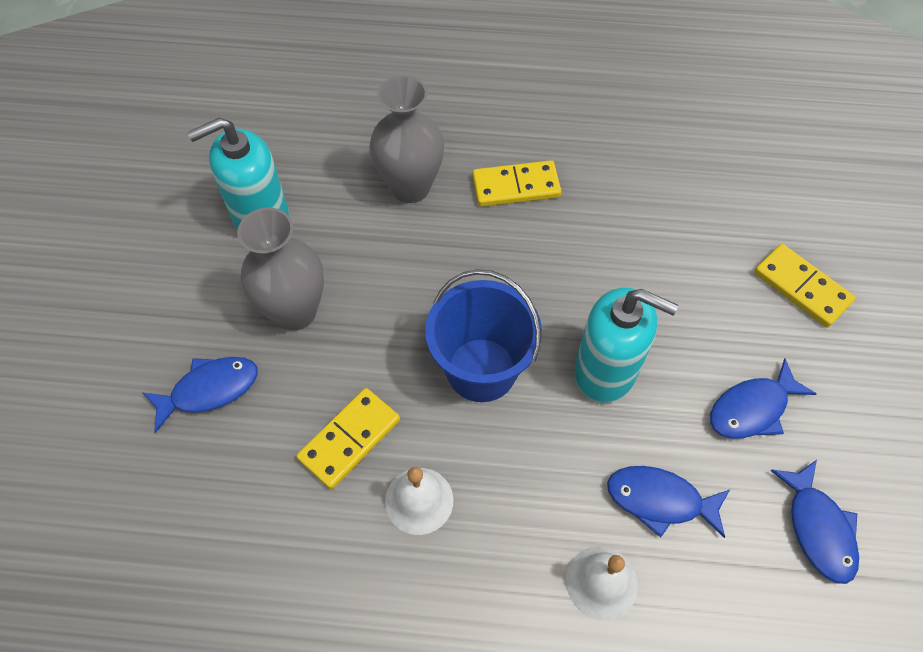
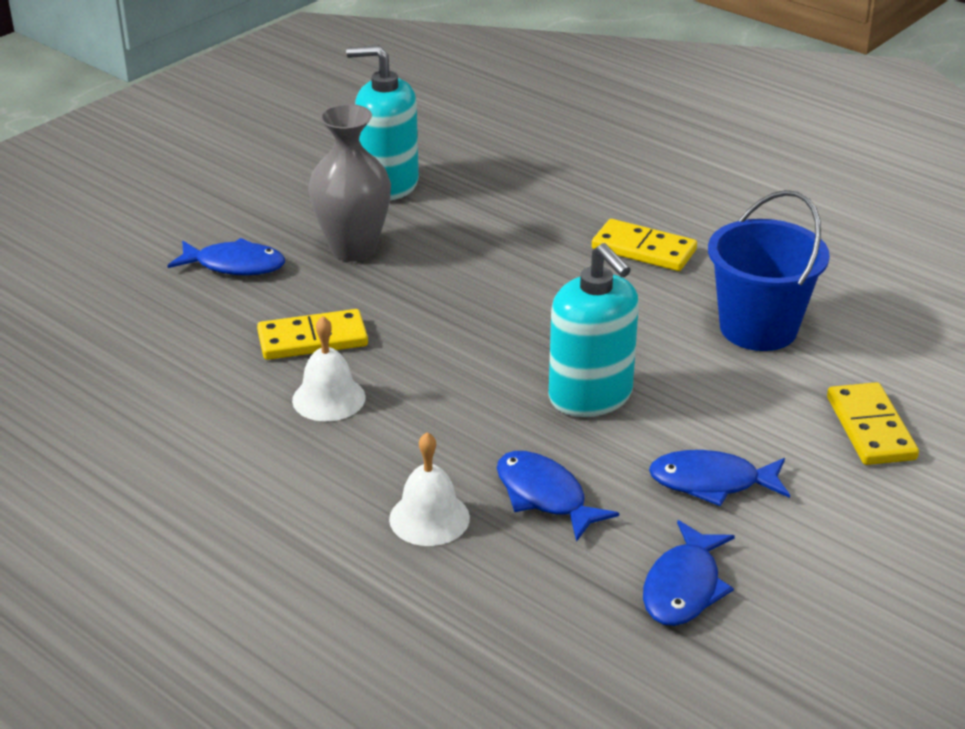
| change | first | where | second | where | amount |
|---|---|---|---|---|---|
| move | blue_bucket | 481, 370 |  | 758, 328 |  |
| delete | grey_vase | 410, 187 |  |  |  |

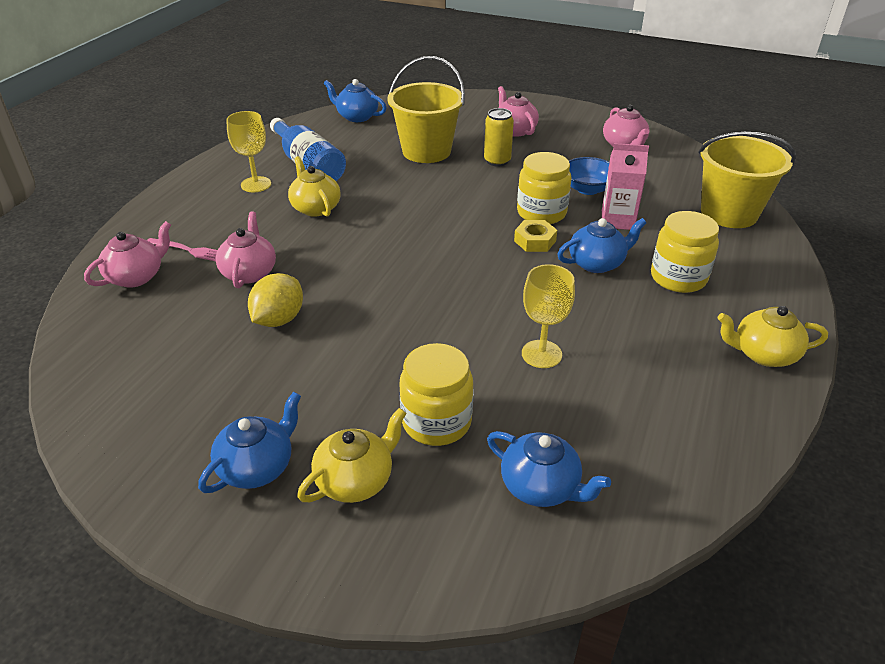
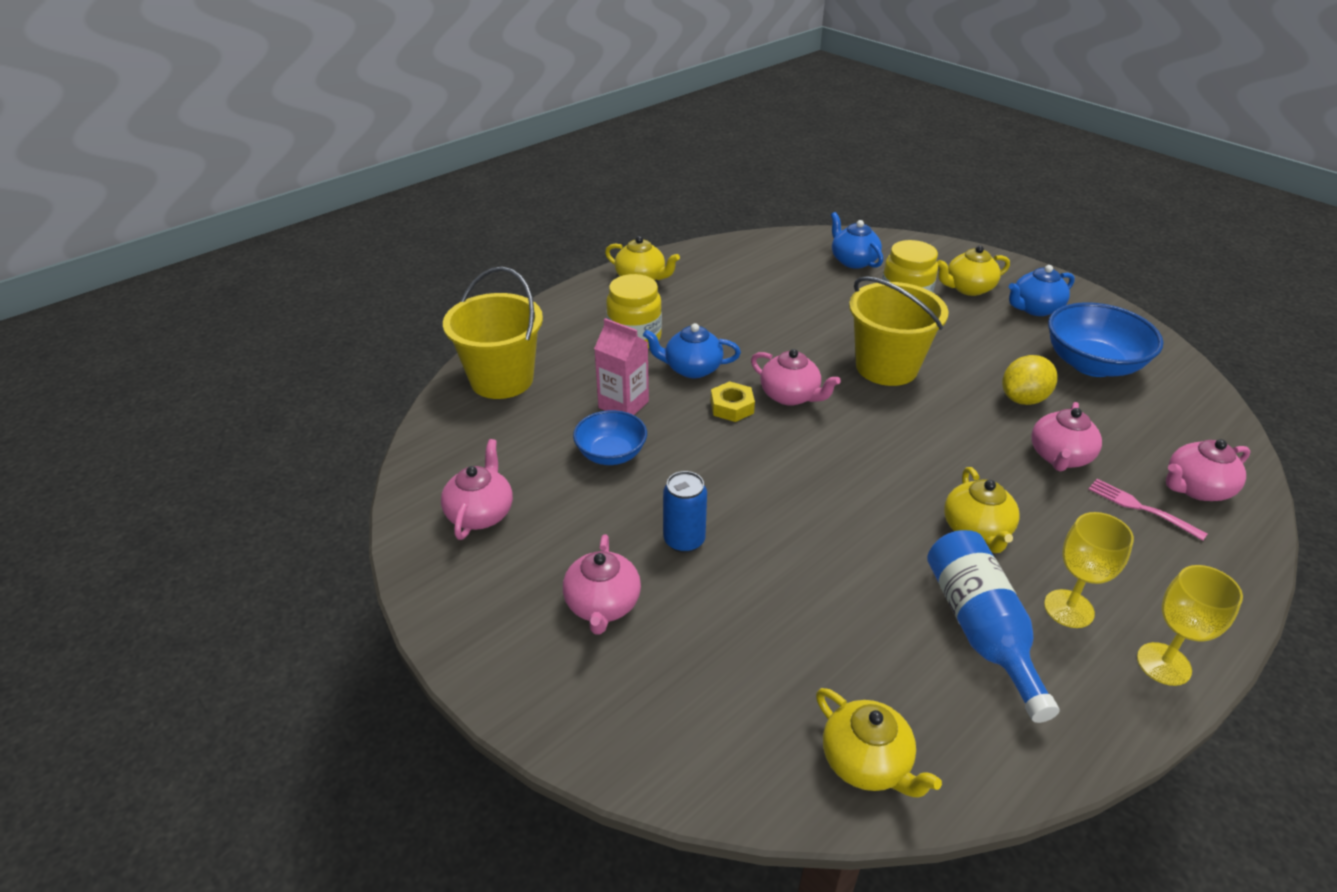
| change | first | where | second | where | amount |
|---|---|---|---|---|---|
| recolor | yellow_can | 497, 161 | blue_can | 684, 540 |  |
| insert |  |  | pink_teapot | 790, 396 |  |
| recolor | blue_teapot | 356, 117 | yellow_teapot | 866, 762 |  |
| move | yellow_bucket | 426, 151 |  | 886, 367 |  |
| insert |  |  | blue_bowl | 1092, 364 |  |
| move | yellow_goblet | 541, 354 |  | 1163, 664 |  |
| delete | yellow_jar | 541, 213 |  |  |  |

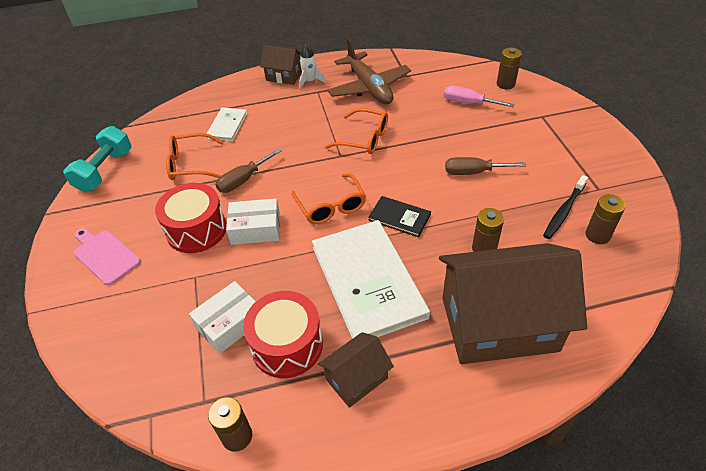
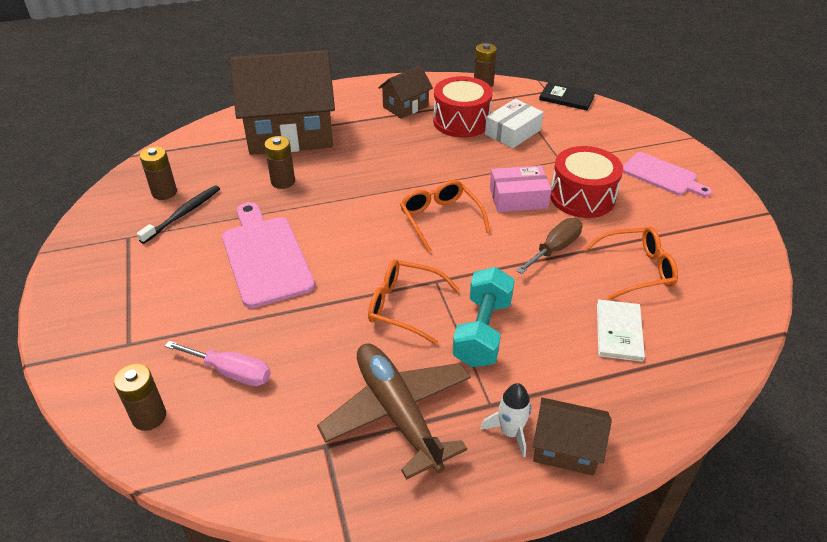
| change | first | where | second | where | amount |
|---|---|---|---|---|---|
| replace | brown_screwdriver | 474, 172 | pink_cutting_board | 265, 257 |  |
| move | turquoise_dumbbell | 105, 171 |  | 482, 331 |  |
| recolor | white_box | 255, 228 | pink_box | 518, 198 |  |
| move | black_book | 399, 217 |  | 566, 98 |  |
| delete | white_book | 367, 281 |  |  |  |

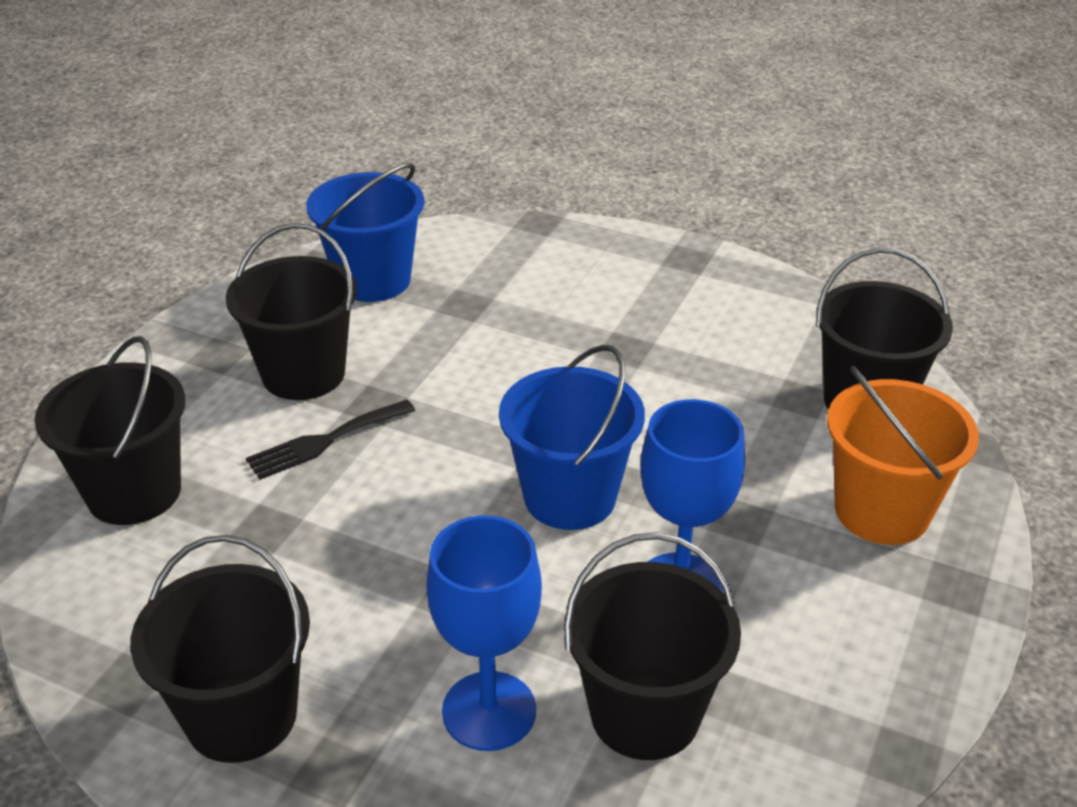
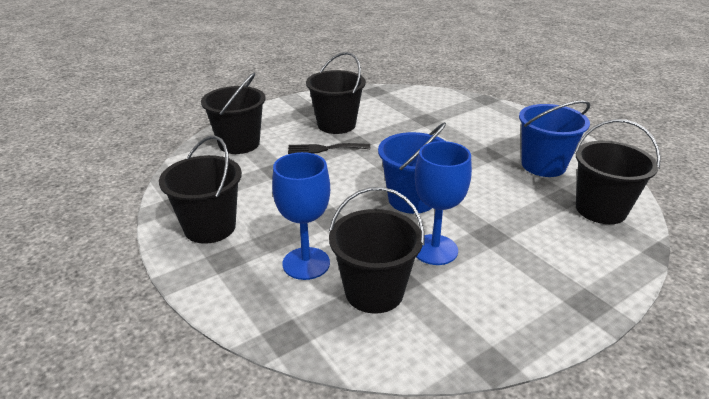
| change | first | where | second | where | amount |
|---|---|---|---|---|---|
| move | blue_bucket | 373, 280 |  | 543, 165 |  |
| delete | orange_bucket | 882, 511 |  |  |  |

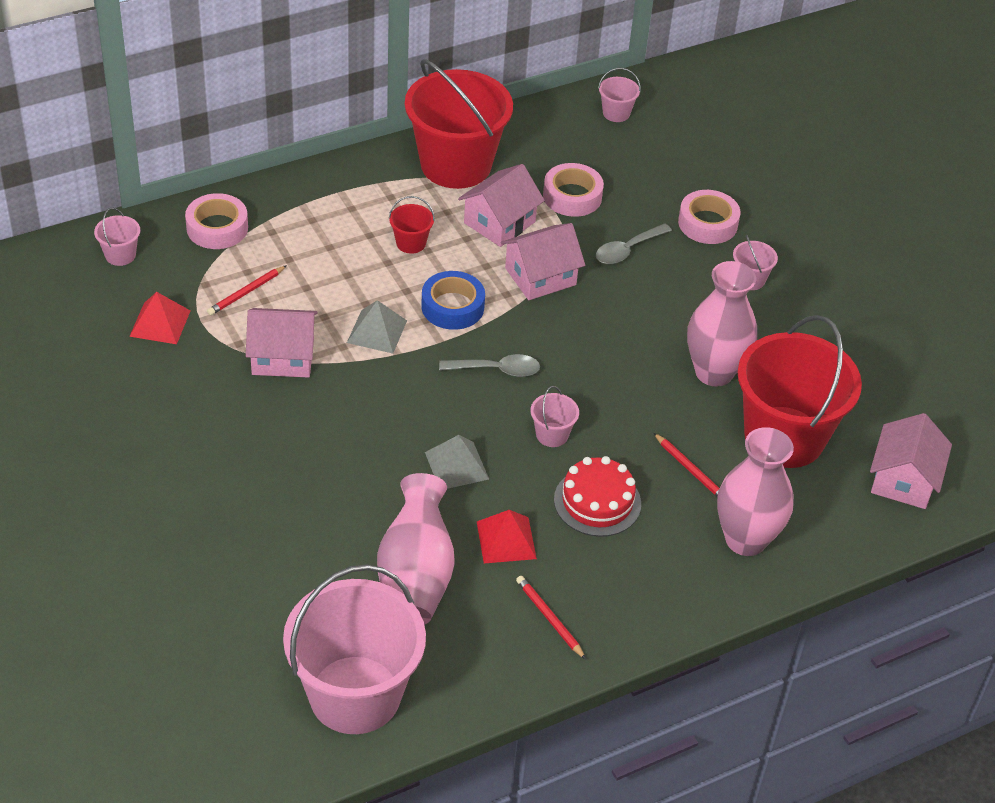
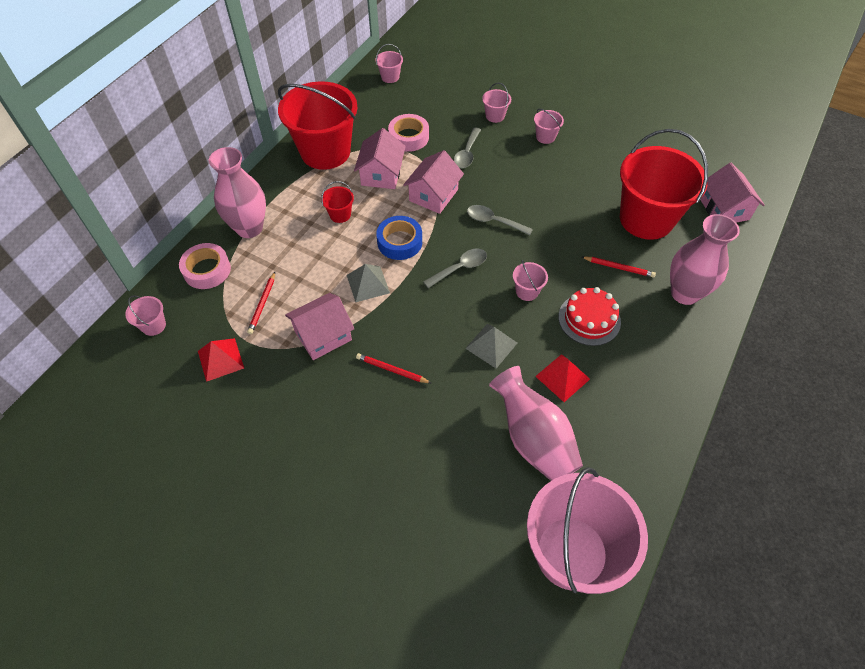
| change | first | where | second | where | amount |
|---|---|---|---|---|---|
| move | pink_vase | 714, 372 |  | 249, 228 |  |
| move | red_pencil | 549, 618 |  | 392, 370 |  |
| insert |  |  | grey_spoon | 493, 221 |  |
| replace | pink_tape | 707, 223 | pink_bucket | 495, 116 |  |

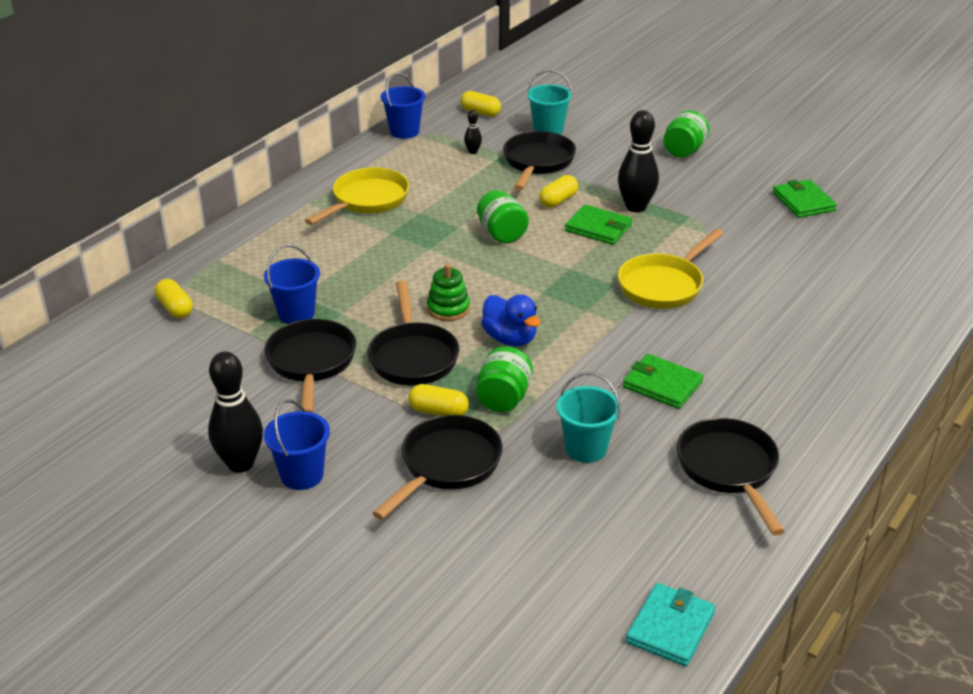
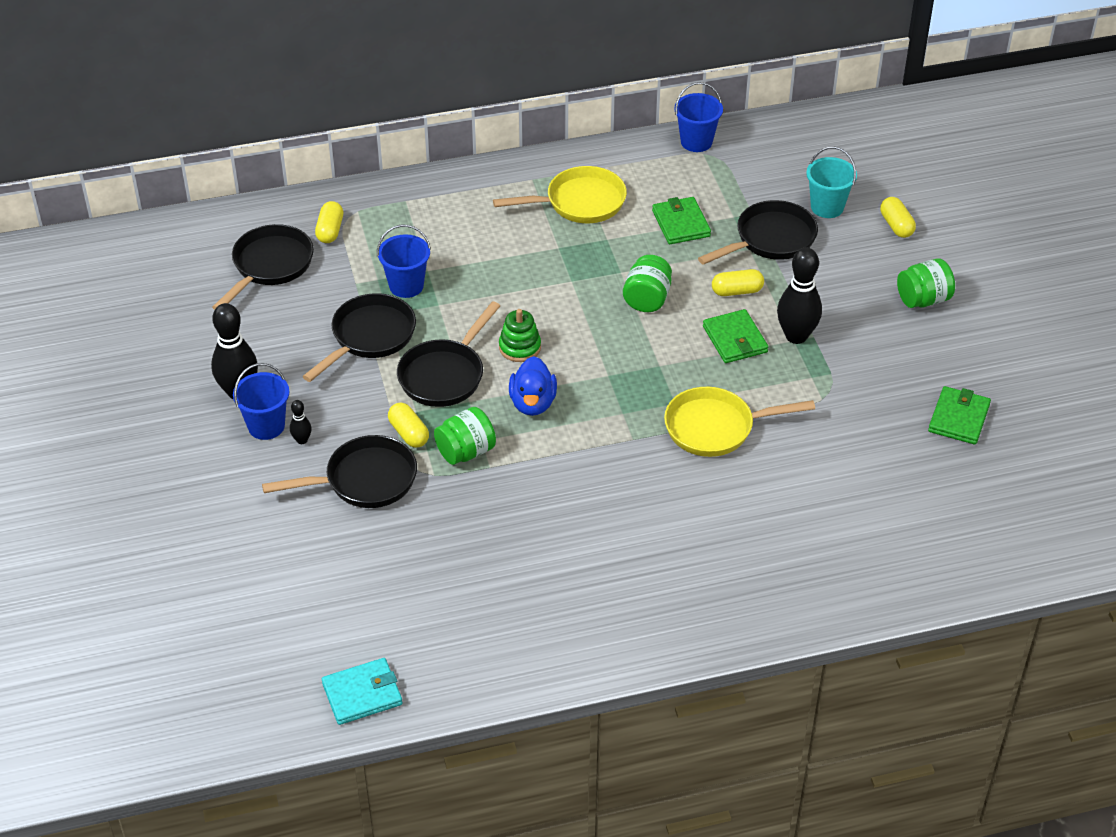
| change | first | where | second | where | amount |
|---|---|---|---|---|---|
| move | black_pan | 729, 469 |  | 270, 266 |  |
| move | black_bowling_pin | 473, 152 |  | 302, 440 |  |
| move | green_wallet | 662, 385 |  | 681, 223 |  |
| move | yellow_capsule | 480, 112 |  | 896, 225 |  |
| delete | turquoise_bucket | 586, 448 |  |  |  |

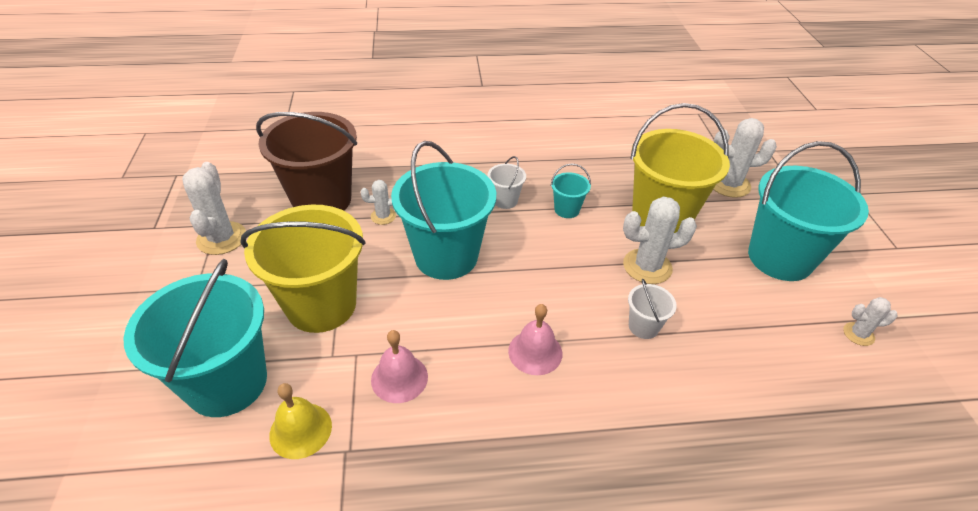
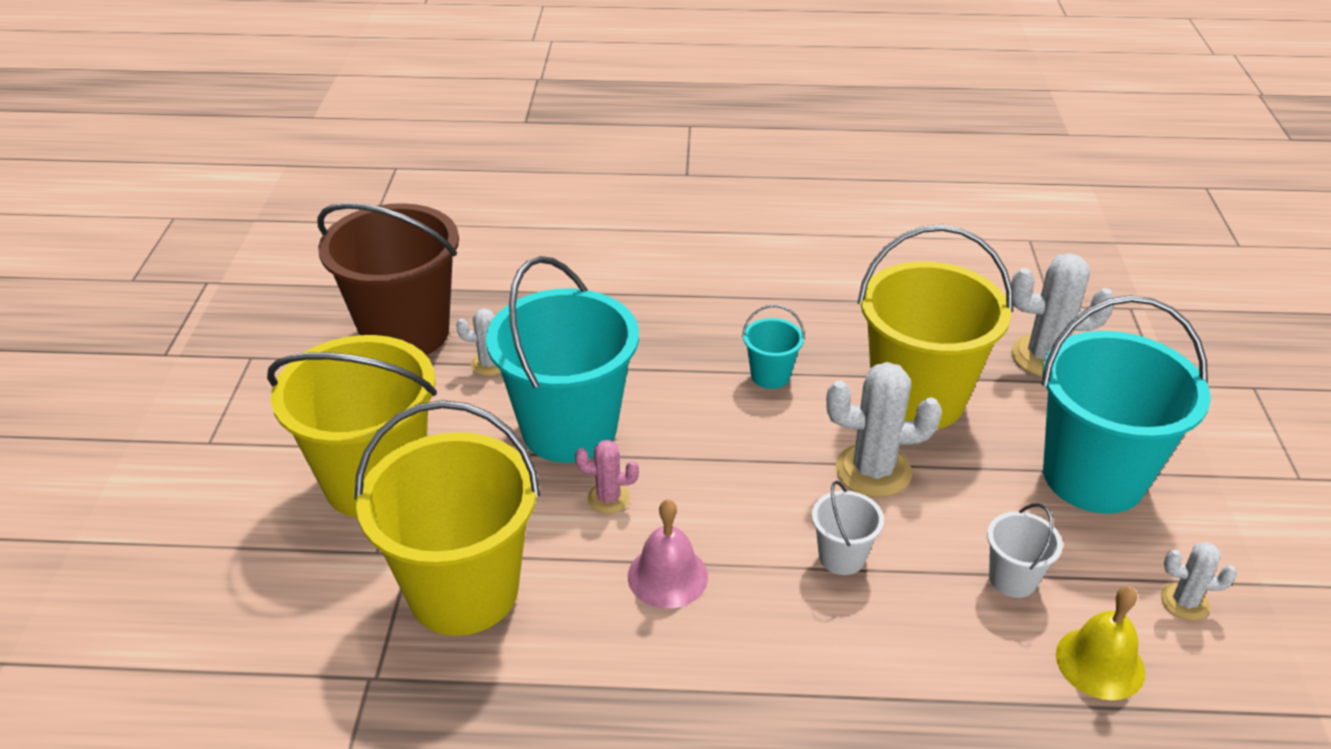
| change | first | where | second | where | amount |
|---|---|---|---|---|---|
| replace | pink_bell | 399, 378 | yellow_bucket | 463, 591 |  |
| insert |  |  | pink_cactus | 608, 498 |  |
| move | white_bucket | 505, 200 |  | 1012, 579 |  |
| move | yellow_bell | 300, 430 |  | 1100, 663 |  |
| delete | turquoise_bucket | 227, 382 |  |  |  |
| delete | white_cactus | 221, 238 |  |  |  |

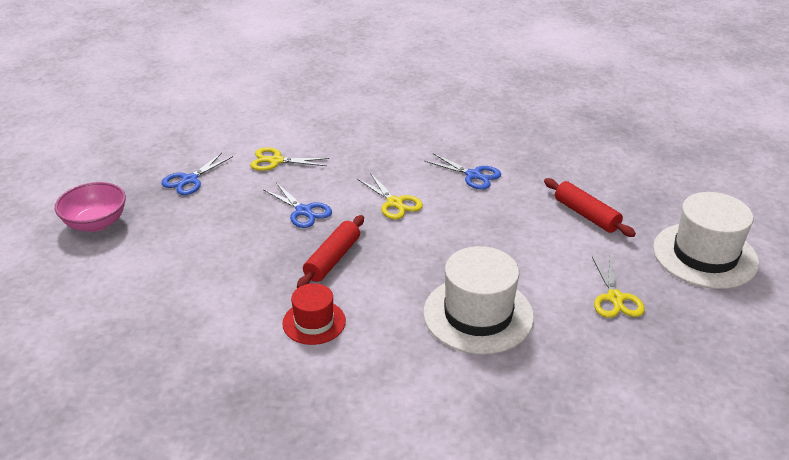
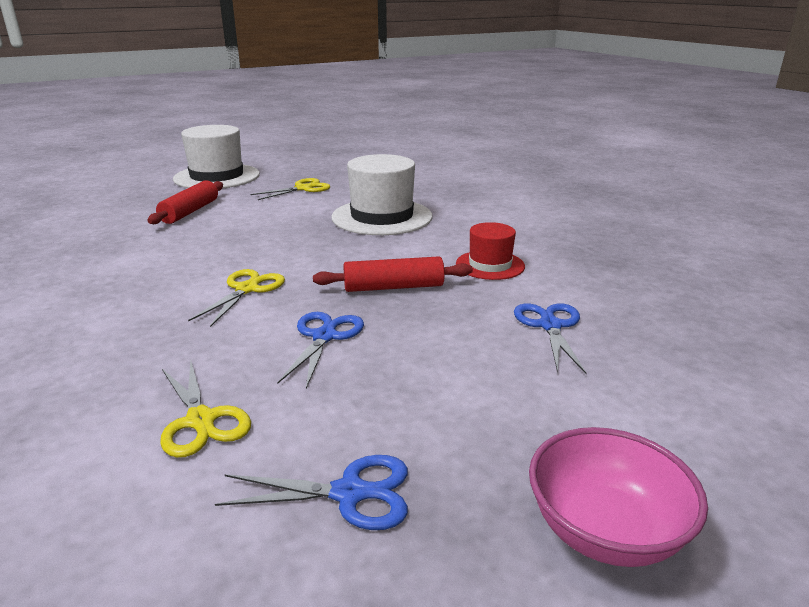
| change | first | where | second | where | amount |
|---|---|---|---|---|---|
| move | blue_scissors | 473, 175 |  | 550, 326 |  |

